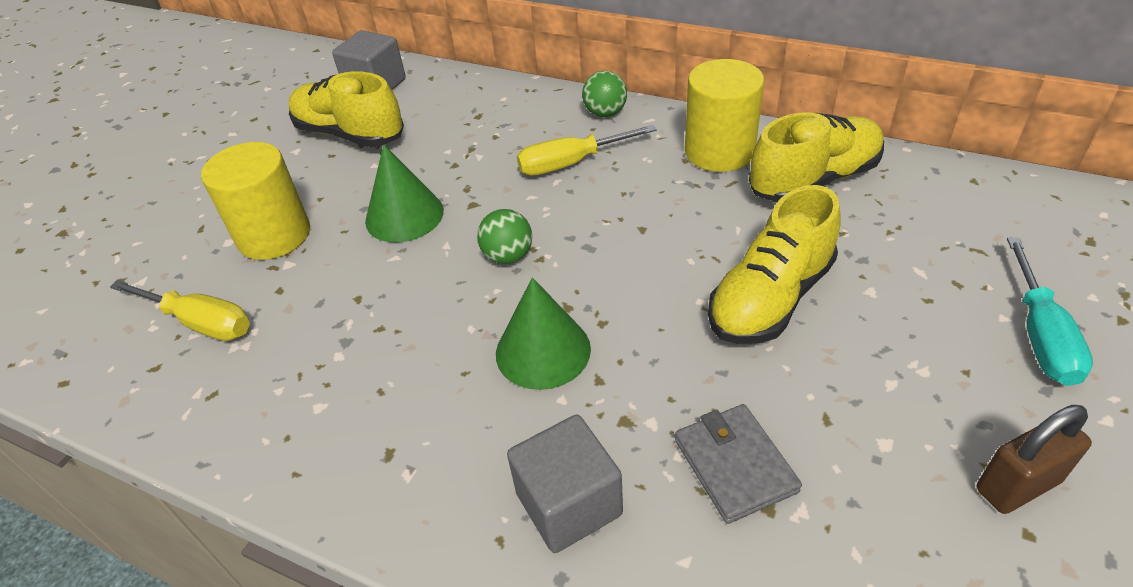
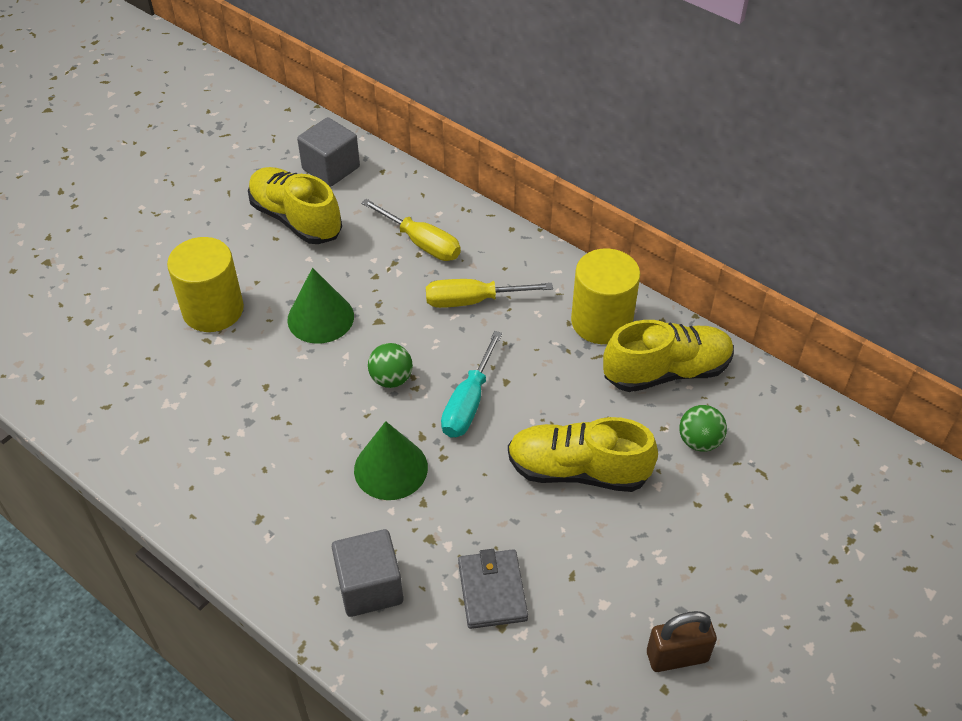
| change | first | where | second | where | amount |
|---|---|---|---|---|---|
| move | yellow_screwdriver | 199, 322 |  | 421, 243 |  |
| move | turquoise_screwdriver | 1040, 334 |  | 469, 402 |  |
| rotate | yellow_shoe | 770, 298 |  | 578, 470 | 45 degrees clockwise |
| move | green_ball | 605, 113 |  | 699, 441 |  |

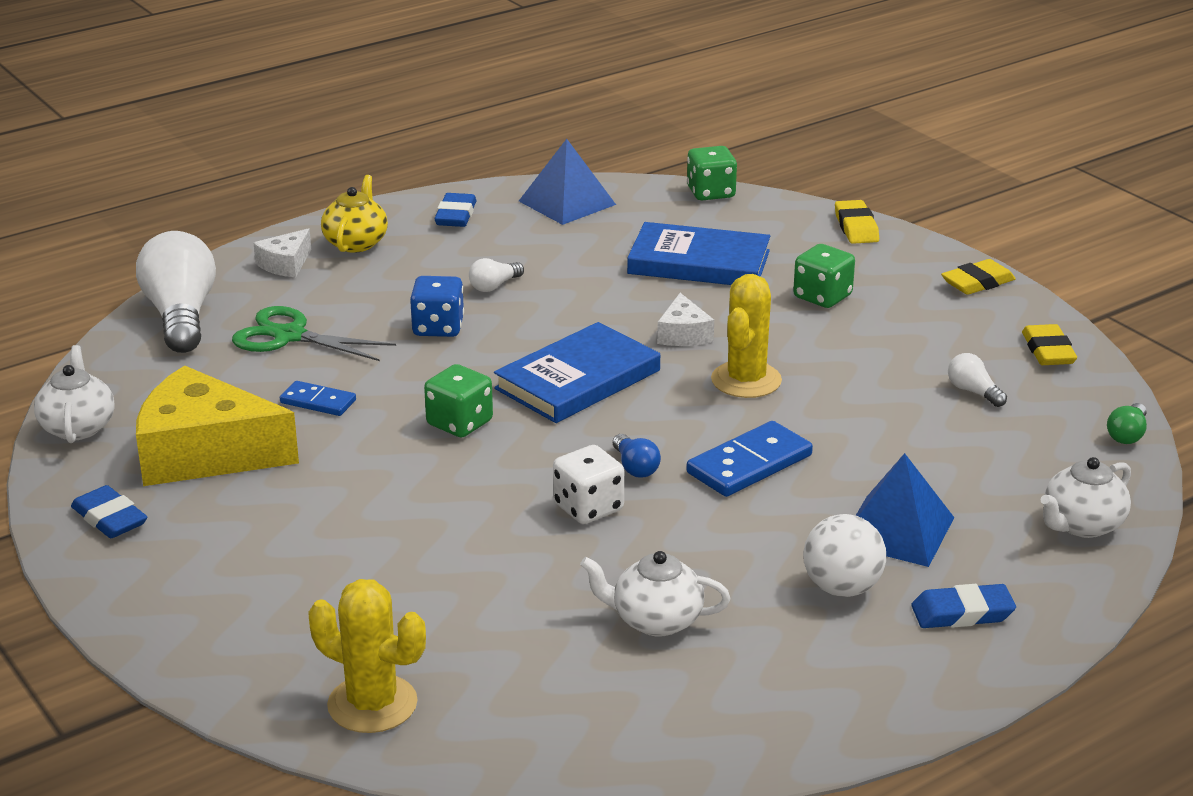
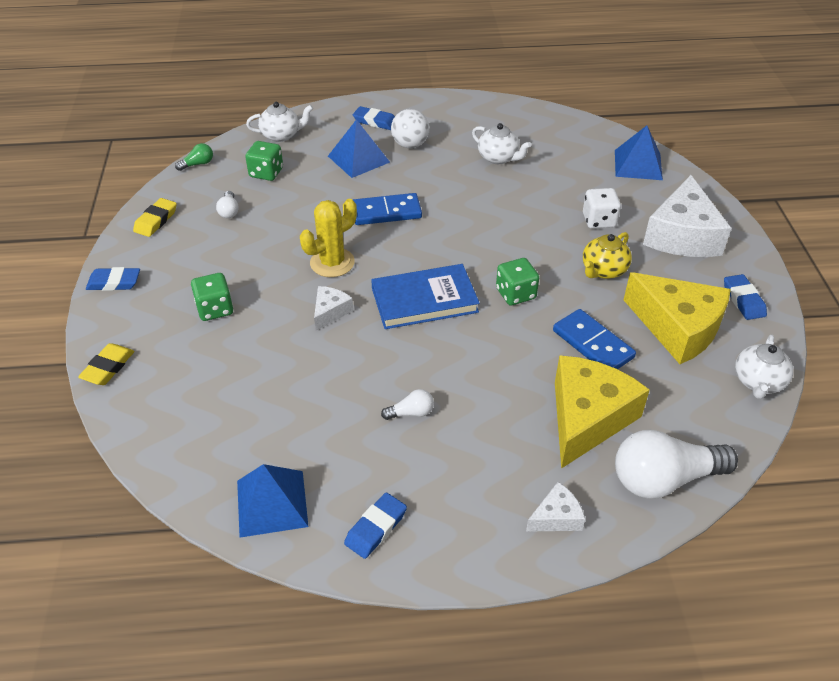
| change | first | where | second | where | amount |
|---|---|---|---|---|---|
| recolor | yellow_eraser | 977, 283 | blue_eraser | 114, 282 |  |
| move | green_dice | 711, 192 |  | 266, 173 |  |
| resize | blue_domino | 318, 402 |  | 592, 344 | x1.66 |
| replace | green_scissors | 289, 336 | yellow_cheese | 587, 418 |  |
| move | white_dice | 588, 508 |  | 599, 220 |  |
| move | yellow_teapot | 356, 243 |  | 603, 270 |  |
| replace | yellow_cactus | 372, 704 | blue_pyramid | 638, 164 |  |
| rotate | white_light_bulb | 181, 316 |  | 664, 479 | 60 degrees clockwise |
| insert |  |  | white_cheese | 682, 235 |  |
| delete | blue_dice | 438, 328 |  |  |  |
| delete | blue_light_bulb | 635, 467 |  |  |  |
| delete | blue_book | 699, 262 |  |  |  |

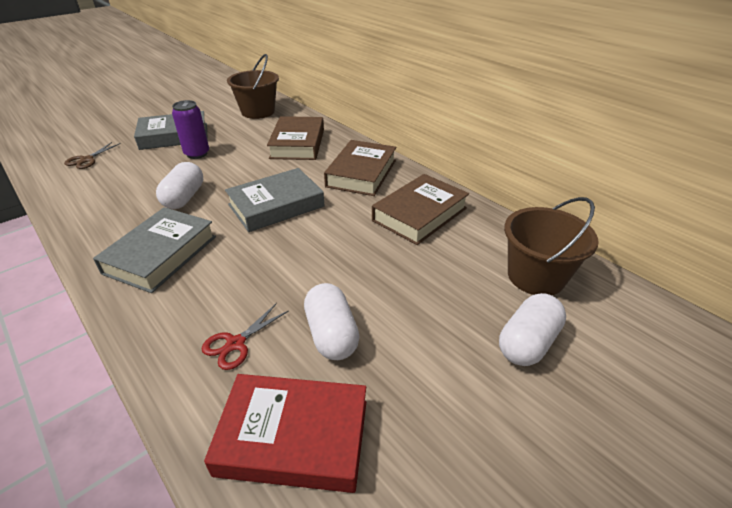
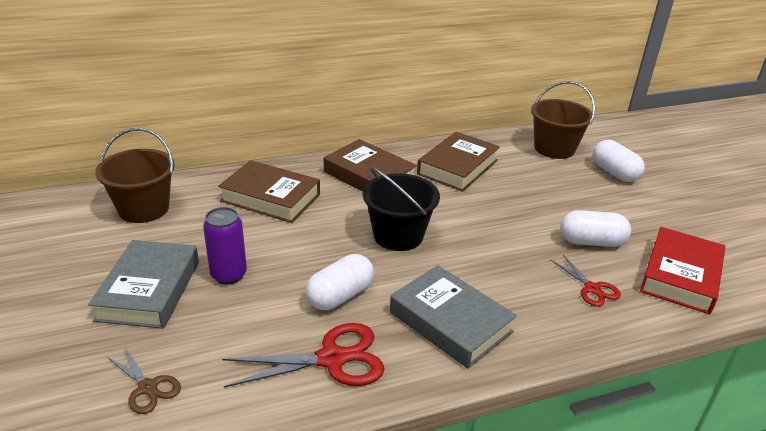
| change | first | where | second | where | amount |
|---|---|---|---|---|---|
| insert |  |  | red_scissors | 332, 359 |  |
| rotate | white_capsule | 184, 198 |  | 340, 296 | 75 degrees counterclockwise |
| replace | grey_book | 276, 205 | black_bucket | 398, 235 |  |
| rotate | brown_book | 419, 214 |  | 457, 167 | 60 degrees clockwise |

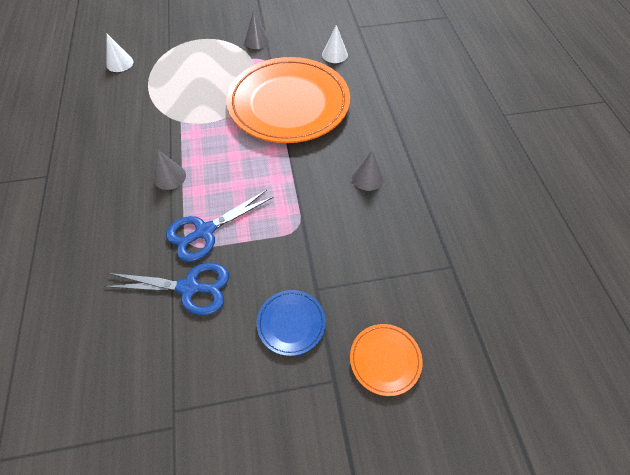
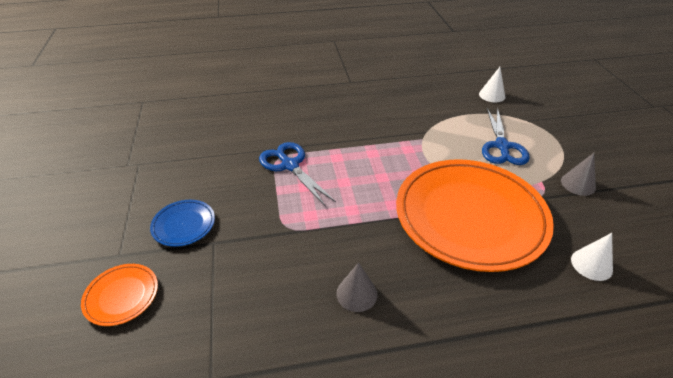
| change | first | where | second | where | amount |
|---|---|---|---|---|---|
| move | blue_scissors | 189, 288 |  | 502, 146 |  |
| delete | grey_cone | 169, 177 |  |  |  |

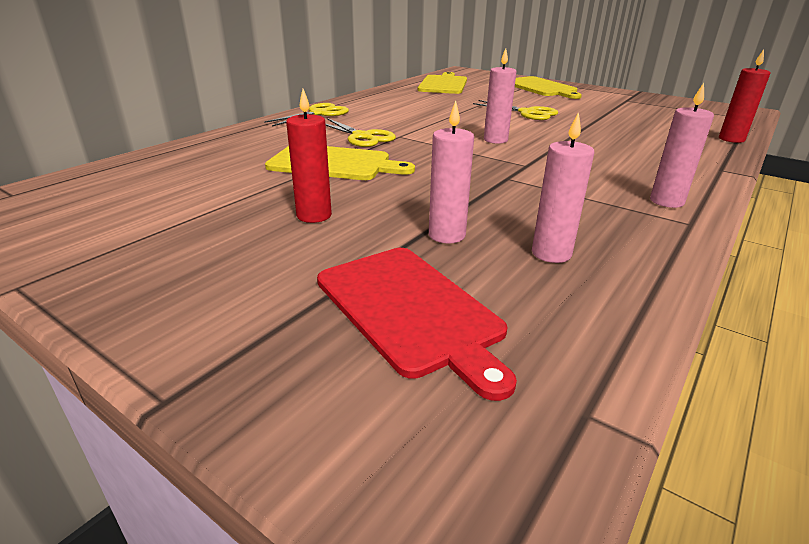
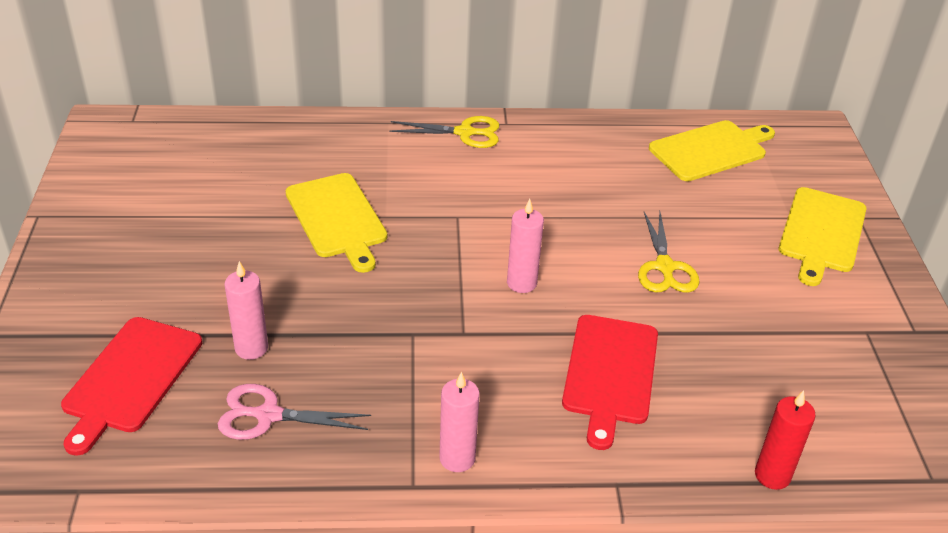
| change | first | where | second | where | amount |
|---|---|---|---|---|---|
| replace | pink_candle | 551, 253 | pink_scissors | 268, 415 |  |
| insert |  |  | red_cutting_board | 610, 373 |  |
| delete | red_candle | 314, 215 |  |  |  |
| delete | yellow_scissors | 362, 137 |  |  |  |

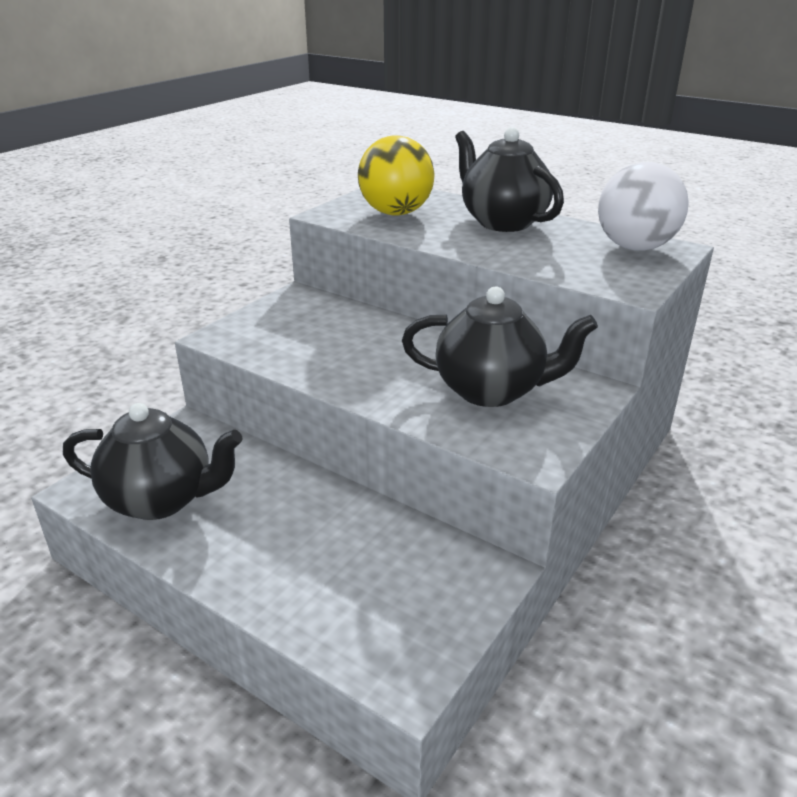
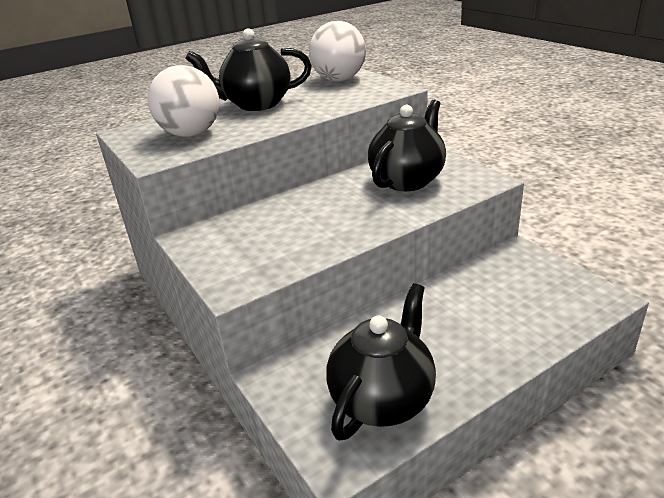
| change | first | where | second | where | amount |
|---|---|---|---|---|---|
| recolor | yellow_ball | 396, 213 | white_ball | 191, 134 |  |

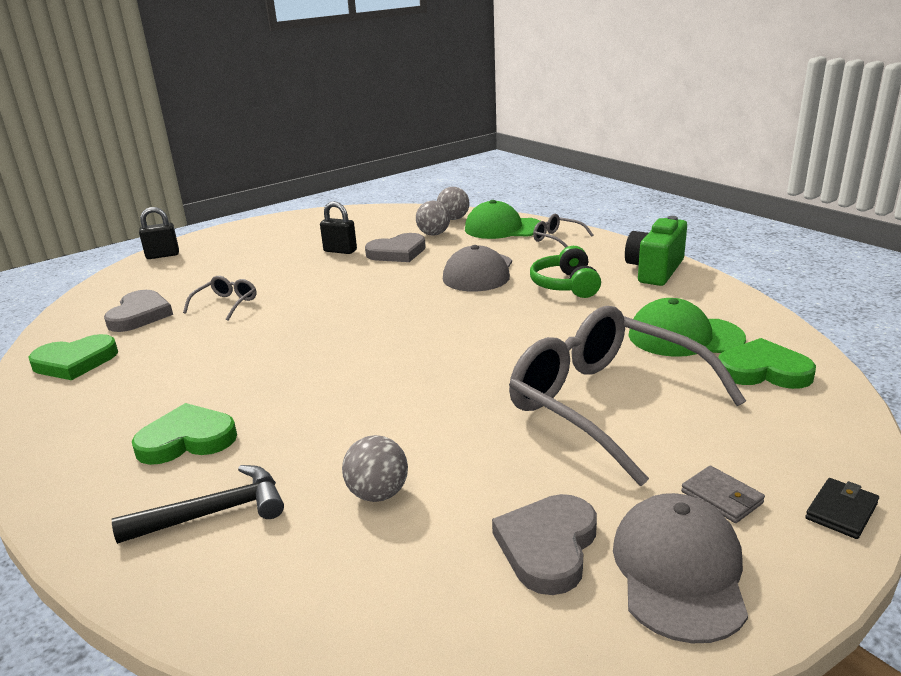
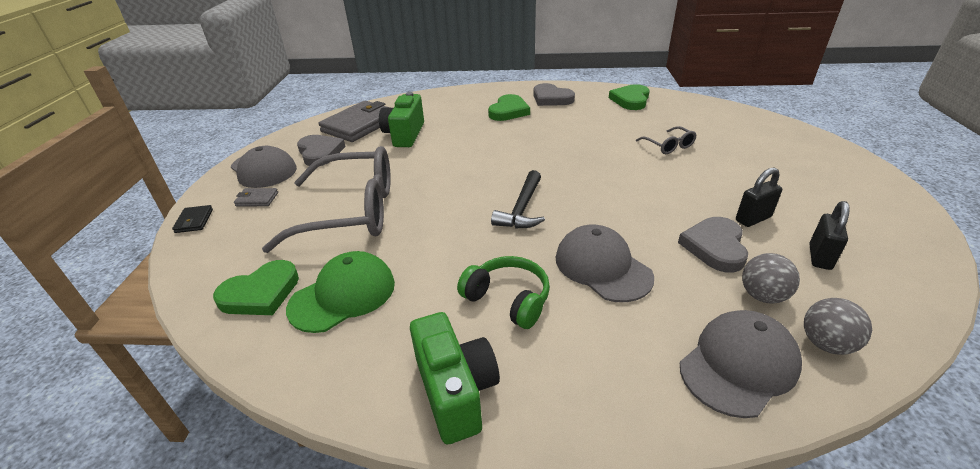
| change | first | where | second | where | amount |
|---|---|---|---|---|---|
| insert |  |  | grey_wallet | 360, 125 |  |
| replace | grey_ball | 378, 494 | green_camera | 405, 135 |  |
| move | black_hammer | 214, 513 |  | 522, 209 |  |
| move | grey_heart | 140, 315 |  | 551, 98 |  |
| recolor | green_cap | 503, 228 | grey_cap | 738, 365 |  |
| move | black_padlock | 163, 255 |  | 819, 257 |  |
| delete | grey_glasses | 557, 239 |  |  |  |

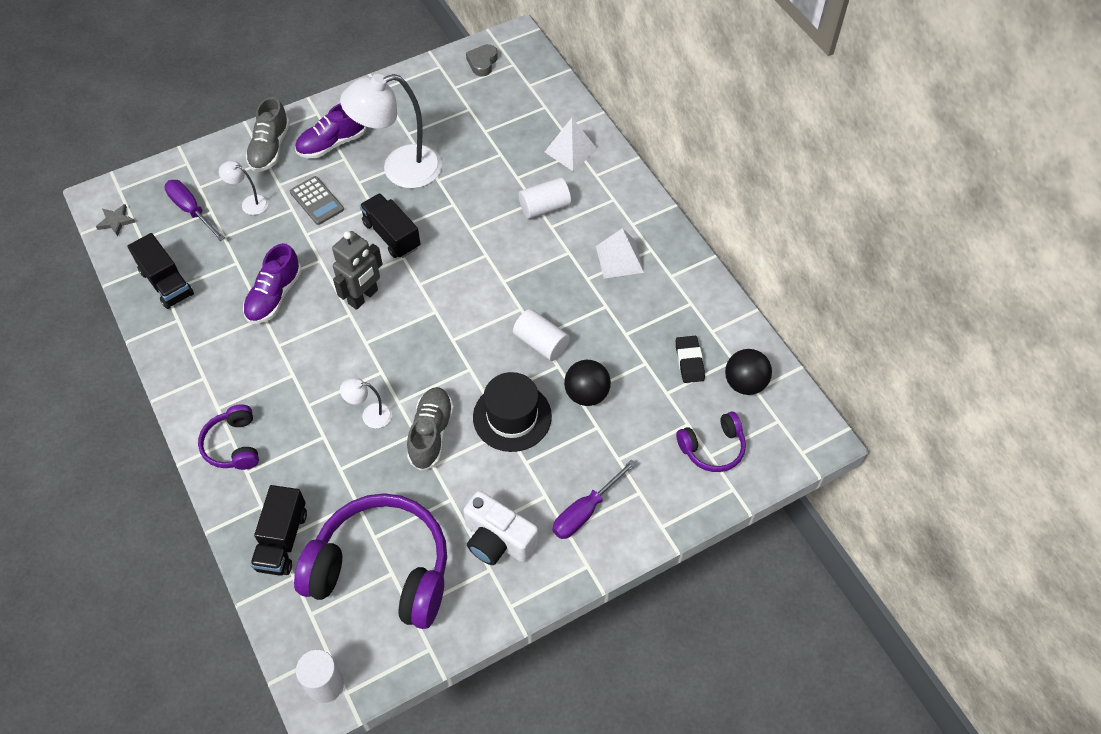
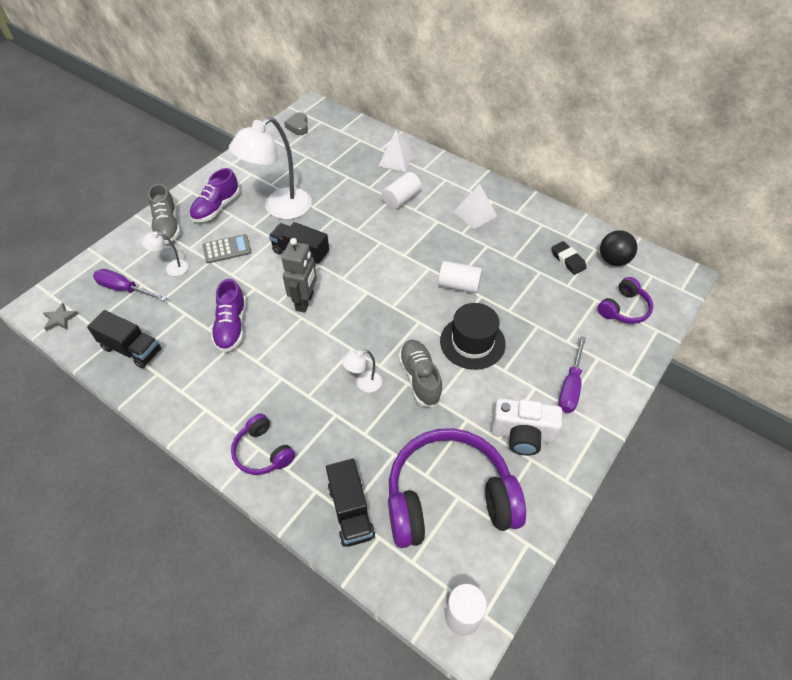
| change | first | where | second | where | amount |
|---|---|---|---|---|---|
| rotate | grey_calculator | 317, 201 |  | 227, 249 | 45 degrees counterclockwise |
| delete | black_ball | 586, 394 |  |  |  |

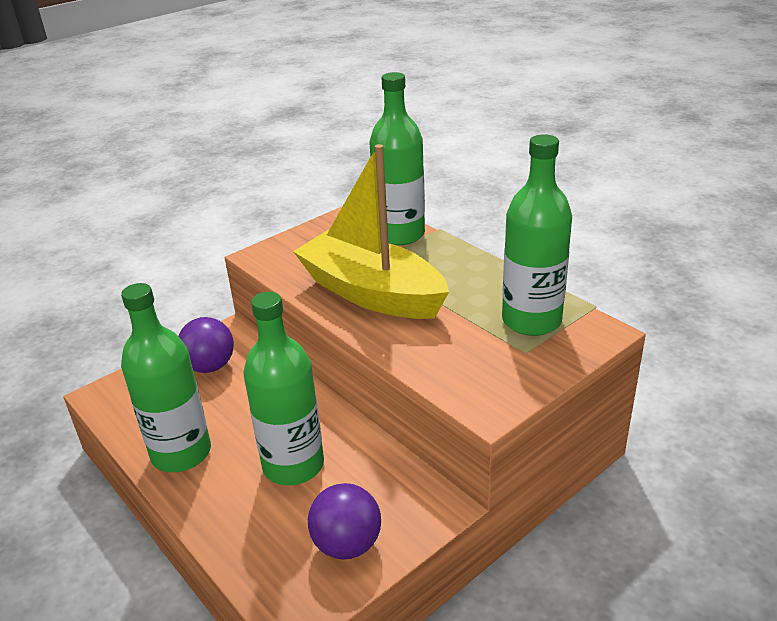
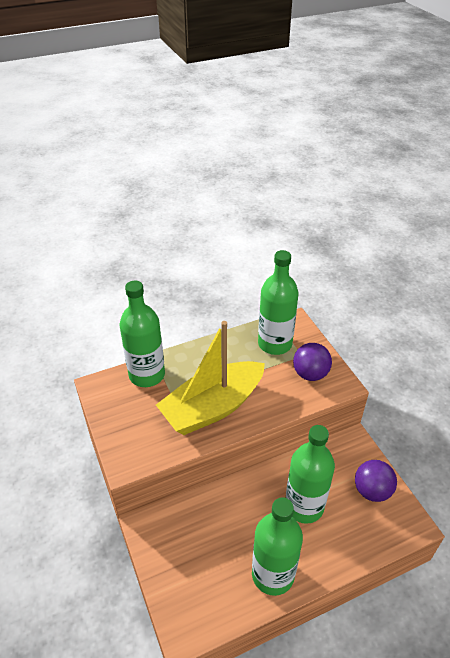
| change | first | where | second | where | amount |
|---|---|---|---|---|---|
| move | purple_ball | 210, 366 |  | 310, 374 |  |

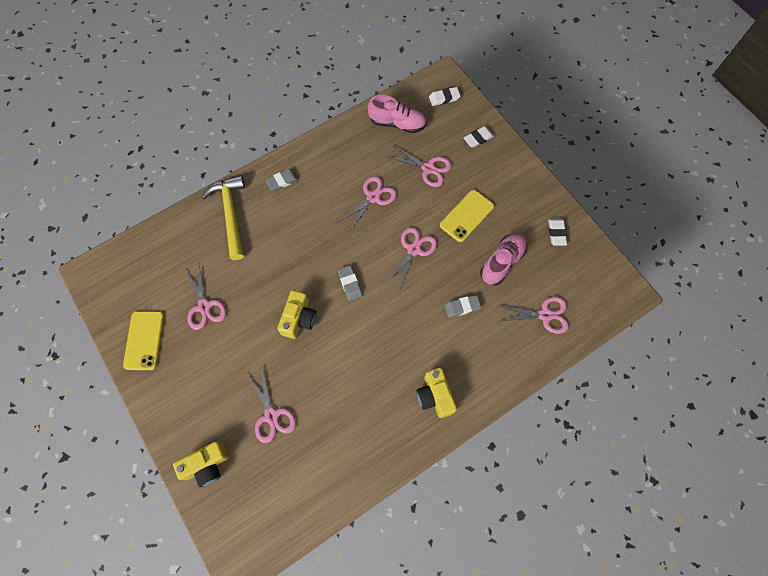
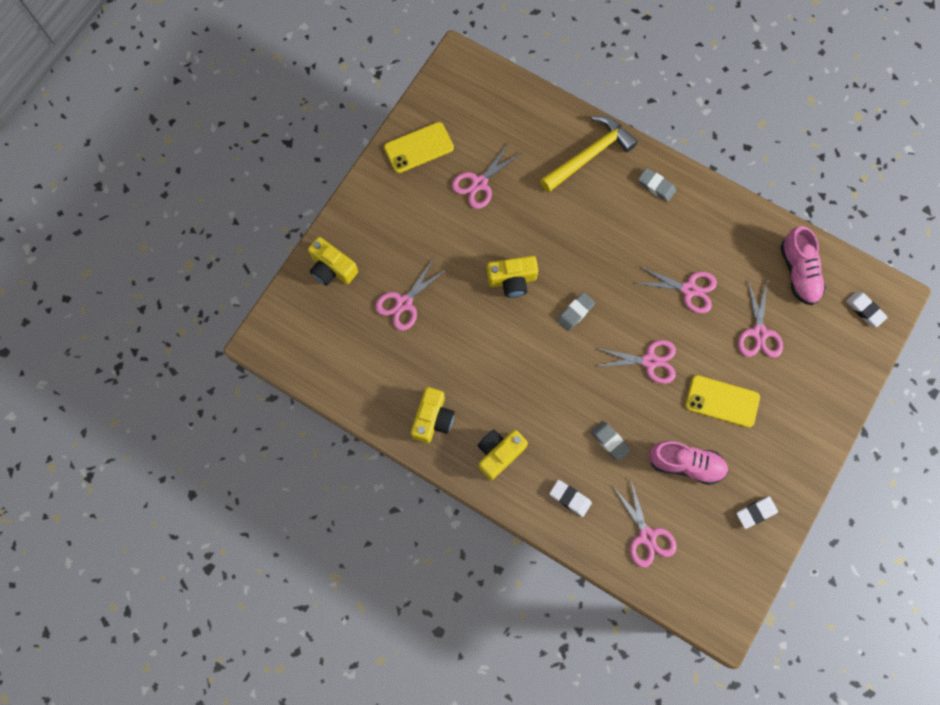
| change | first | where | second | where | amount |
|---|---|---|---|---|---|
| insert |  |  | yellow_camera | 433, 419 |  |
| move | white_eraser | 478, 138 |  | 570, 498 |  |

